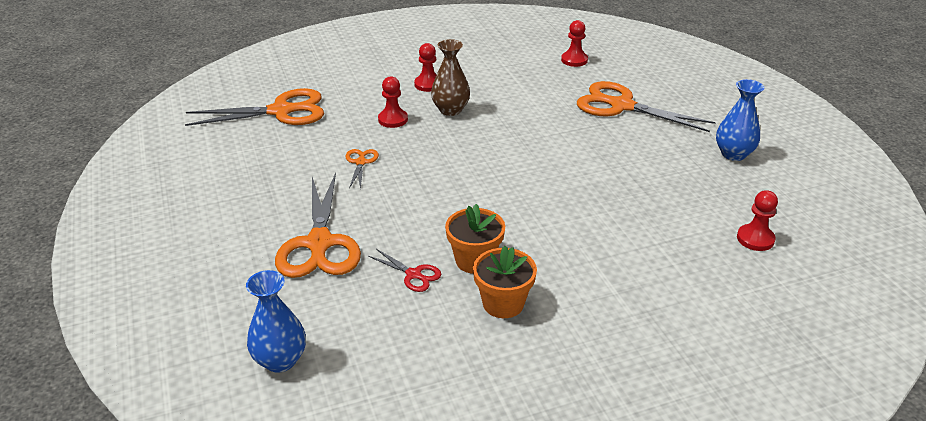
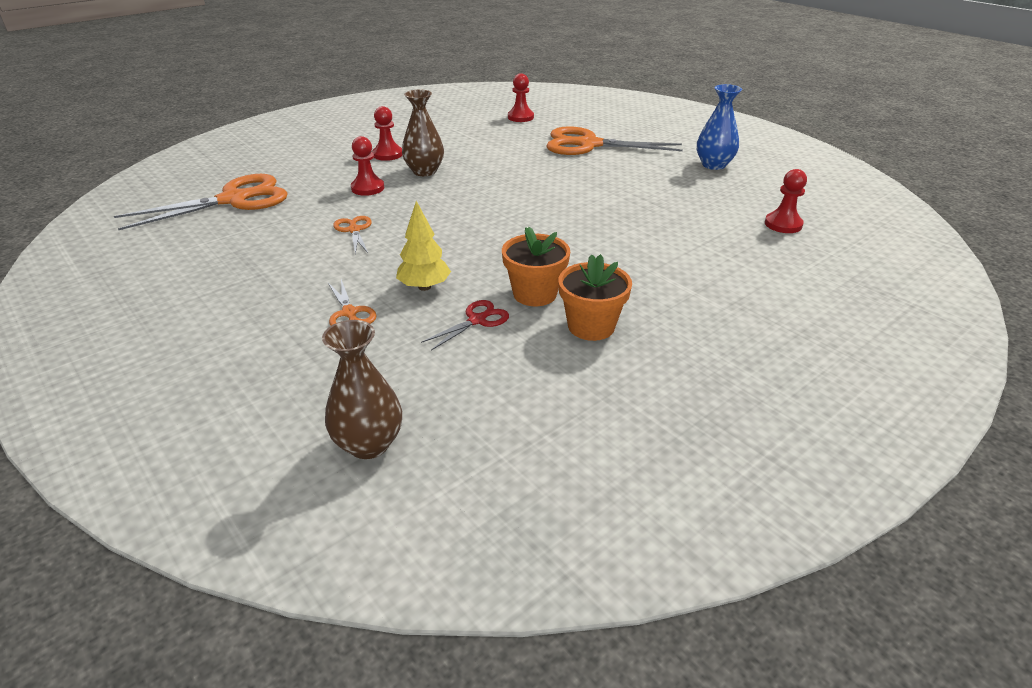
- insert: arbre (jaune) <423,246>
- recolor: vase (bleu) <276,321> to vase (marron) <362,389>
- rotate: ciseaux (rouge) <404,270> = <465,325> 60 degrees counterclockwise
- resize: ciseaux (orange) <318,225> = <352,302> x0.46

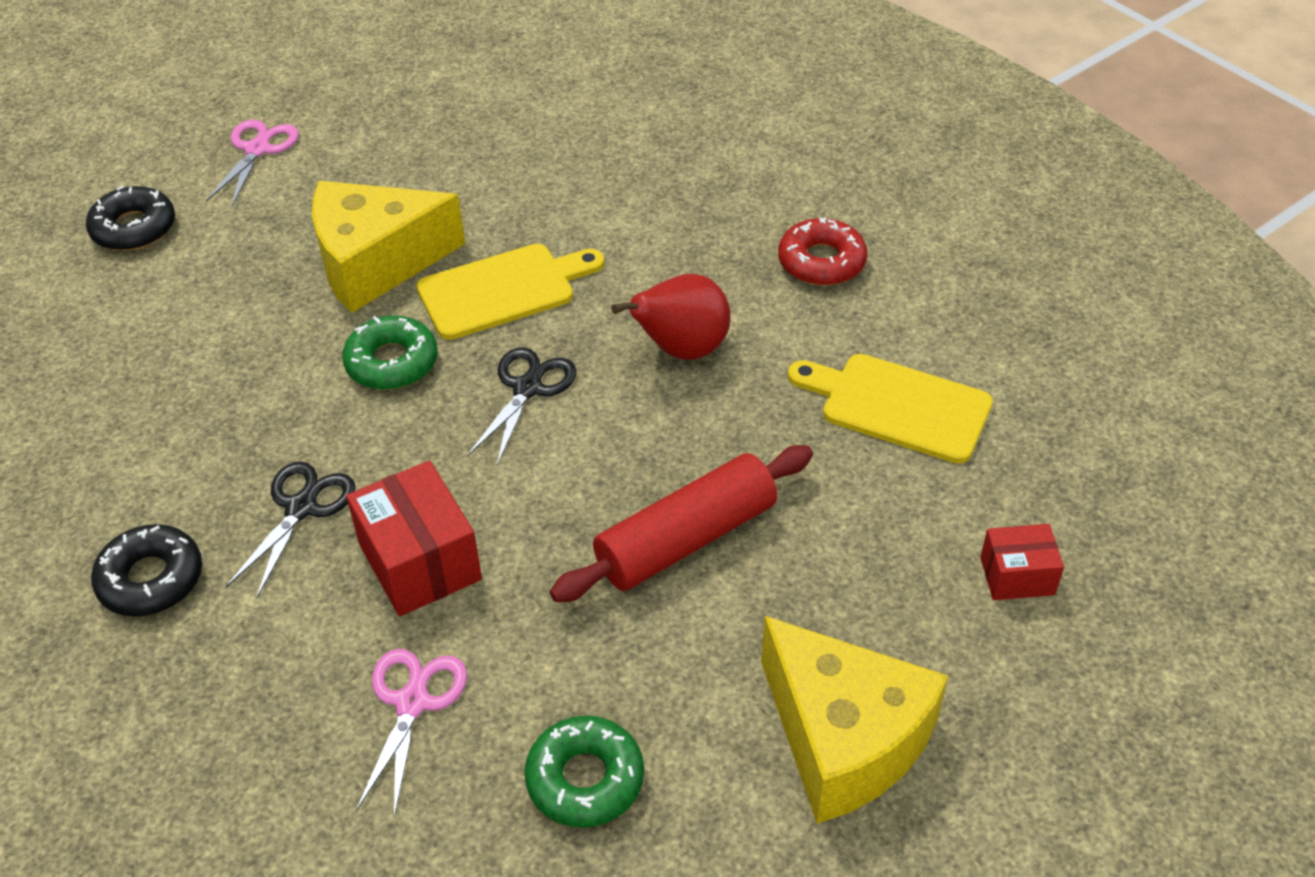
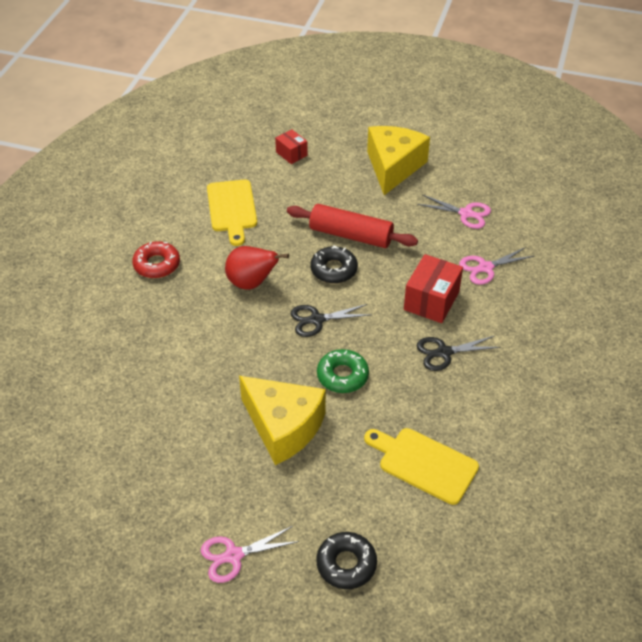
- move: beignet (noir) <146,570> to <334,264>
- move: planche à découper (jaune) <510,292> to <421,466>
- replace: beignet (vert) <584,771> to ciseaux (rose) <454,212>

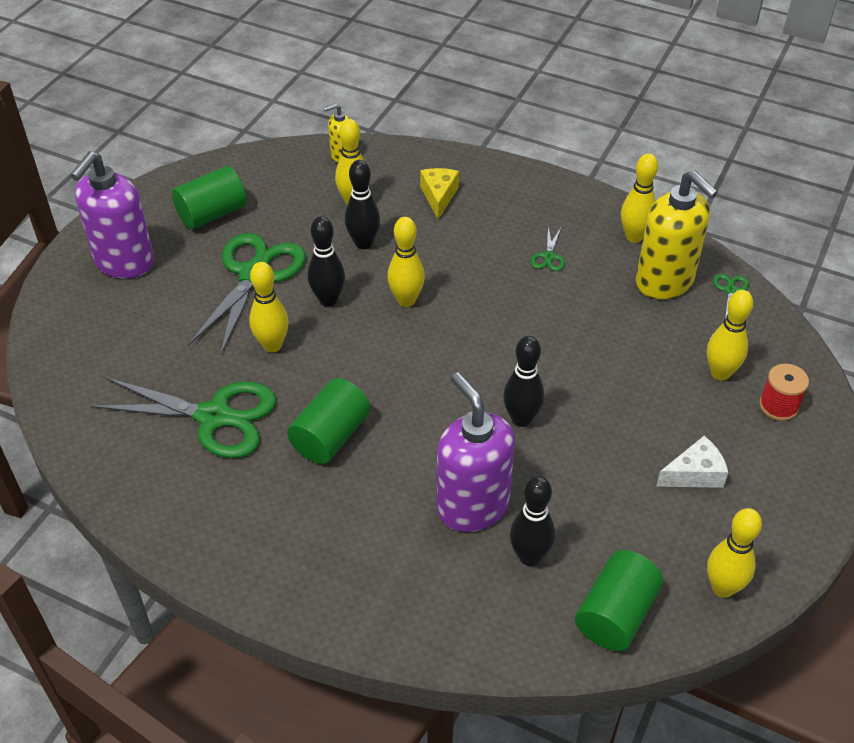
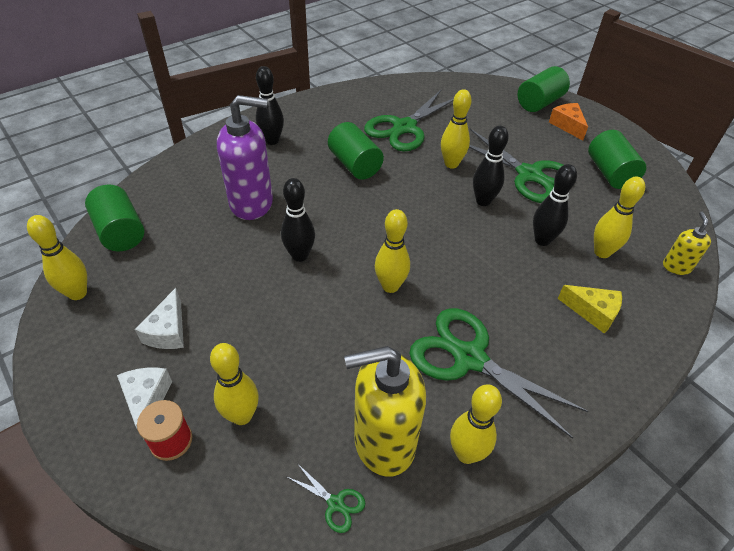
- insert: fromage (blanc) <144,403>
- insert: cylindre (vert) <544,89>
- move: quille (jaune) <406,262> to <392,251>
- move: quille (noir) <532,521> to <270,105>
- replace: distributeur de savon (violet) <112,215> to fromage (orange) <568,122>
- resize: ciseaux (vert) <547,249> = <498,373> x2.47

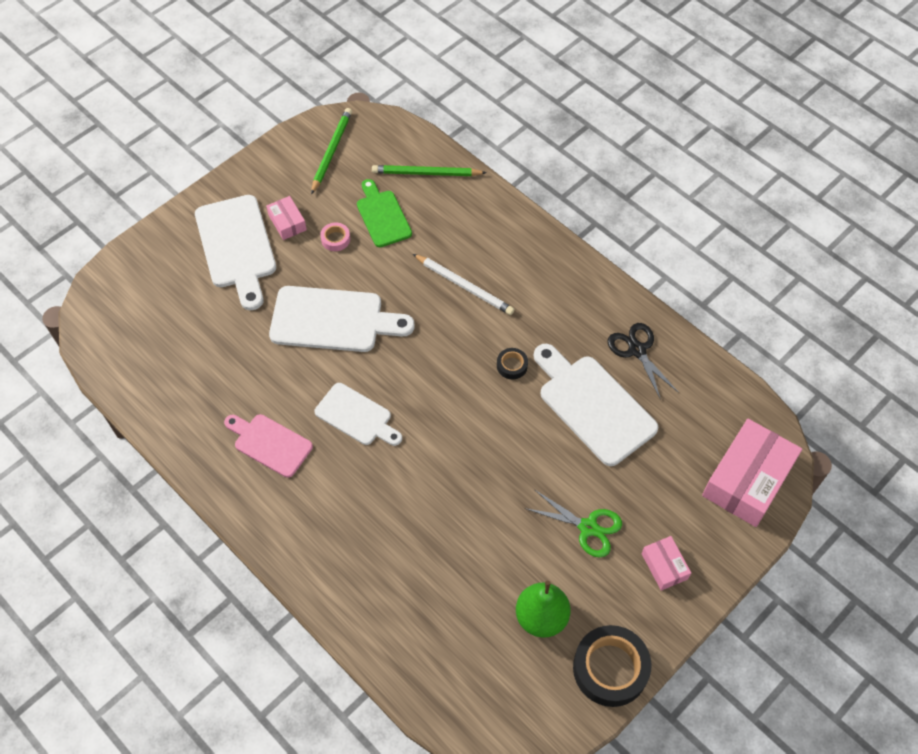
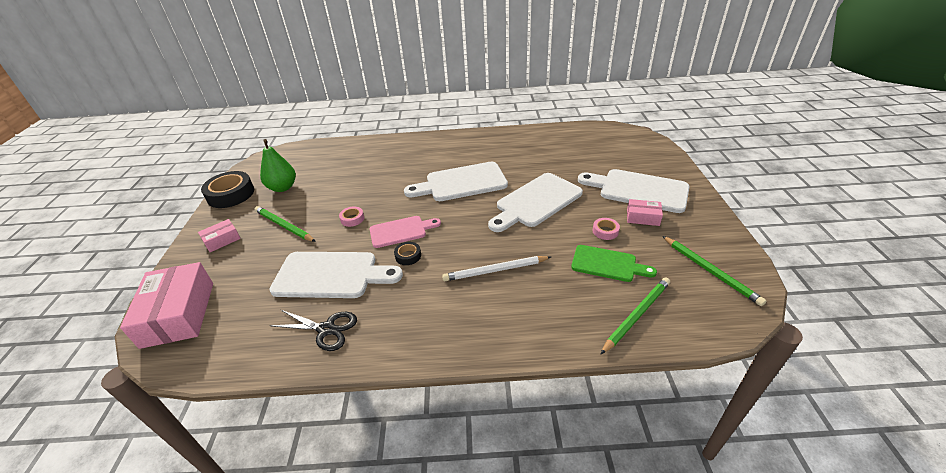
- insert: ruban adhésif (rose) <351,217>
- move: planche à découper (rose) <268,446> to <405,232>
- replace: ciseaux (vert) <573,524> to crayon (vert) <285,224>
- rotate: boîte (rose) <666,563> = <219,235> 60 degrees counterclockwise
- resize: planche à découper (blanc) <358,414> = <456,181> x1.61

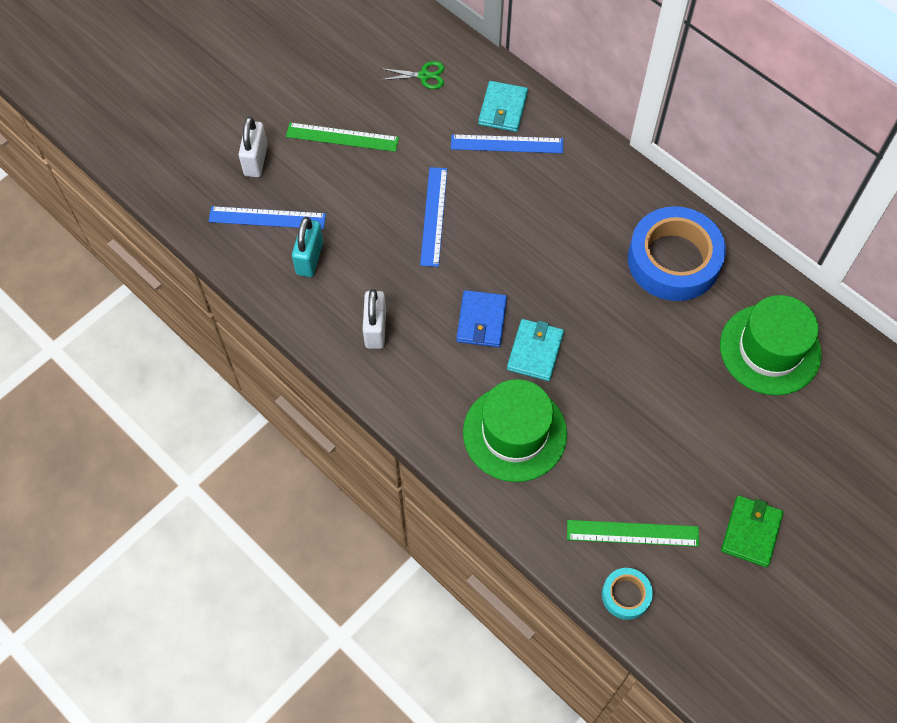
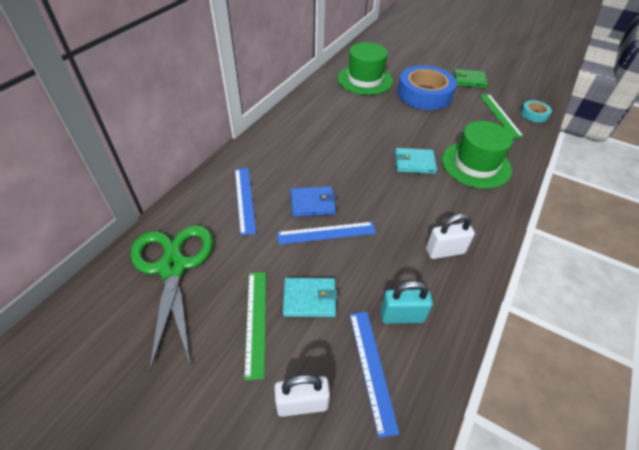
- move: portefeuille (bleu) <482,318> to <313,201>
- move: portefeuille (turquoise) <503,106> to <310,297>
- move: ruban adhésif (bleu) <677,253> to <427,87>
- resize: ciseaux (vert) <412,75> = <172,298> x2.45

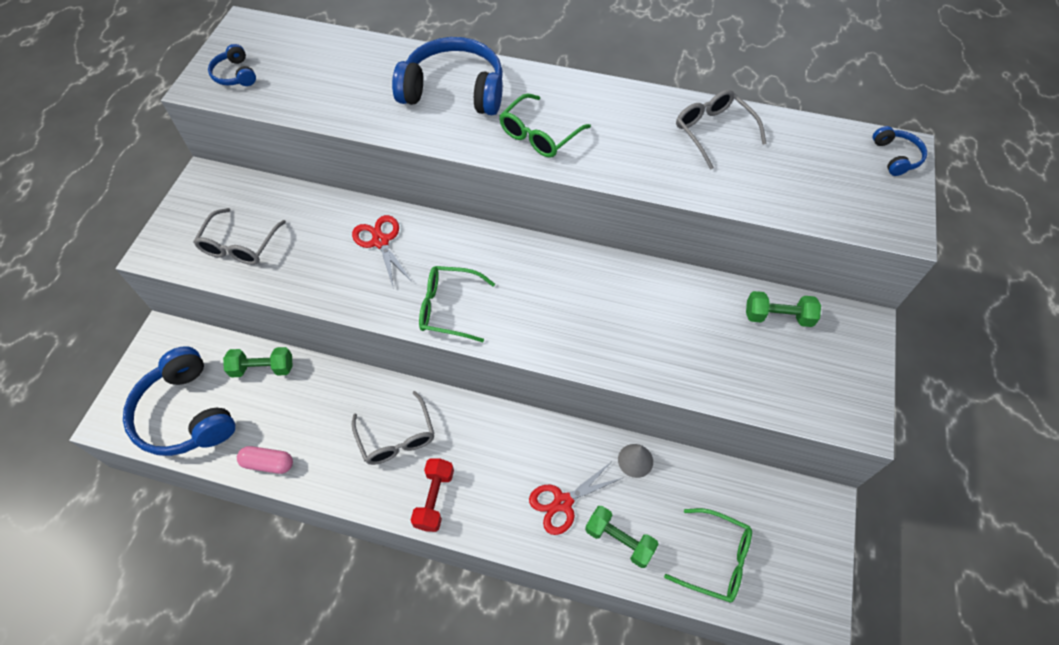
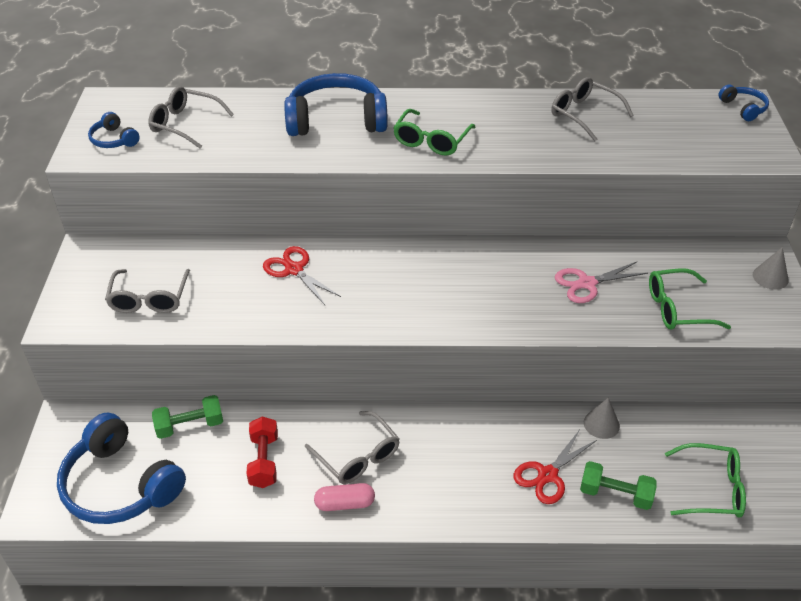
- delete: haltère (vert) <783,309>
- insert: lunettes (gris) <191,117>
- insert: ciseaux (rose) <601,282>
- insert: cône (gris) <771,268>
- move: gélule (rose) <265,460> to <344,497>
- move: haltère (rouge) <432,495> to <262,452>
- move: lunettes (vert) <457,304> to <690,299>

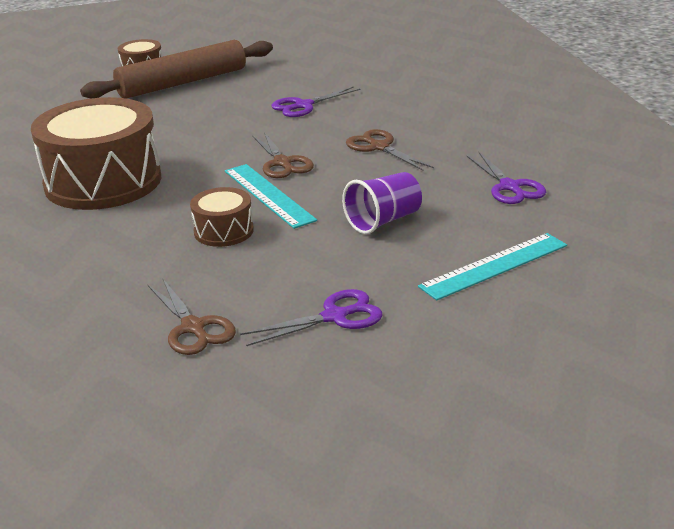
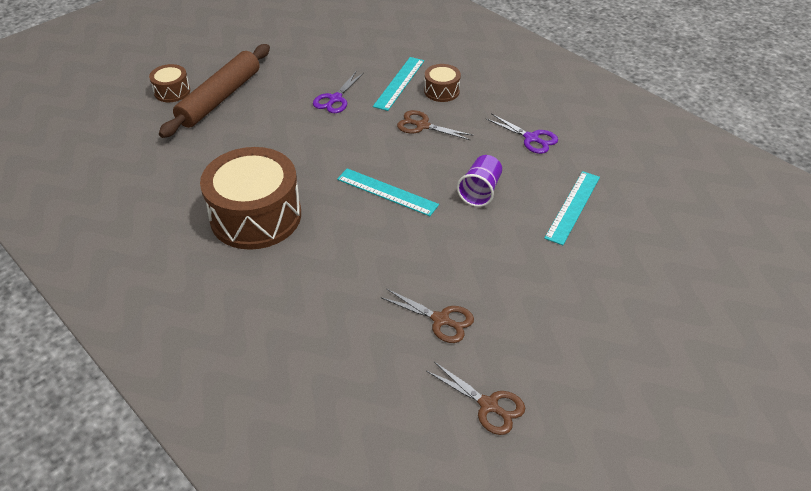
- delete: ciseaux (violet) <311,317>
- insert: règle (turquoise) <398,84>
- move: tambour (marron) <222,217> to <442,83>
- move: ciseaux (marron) <283,155> to <475,398>

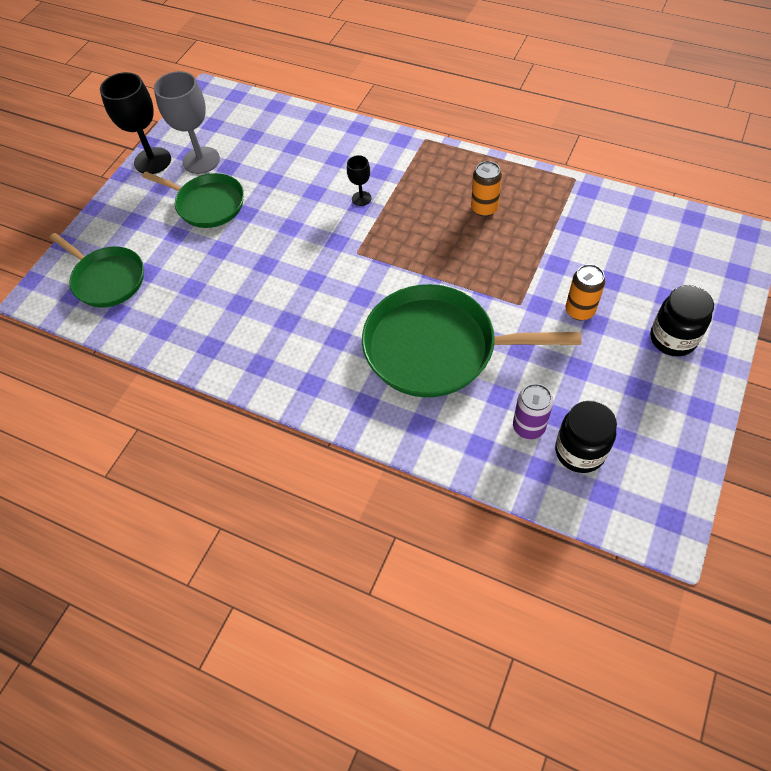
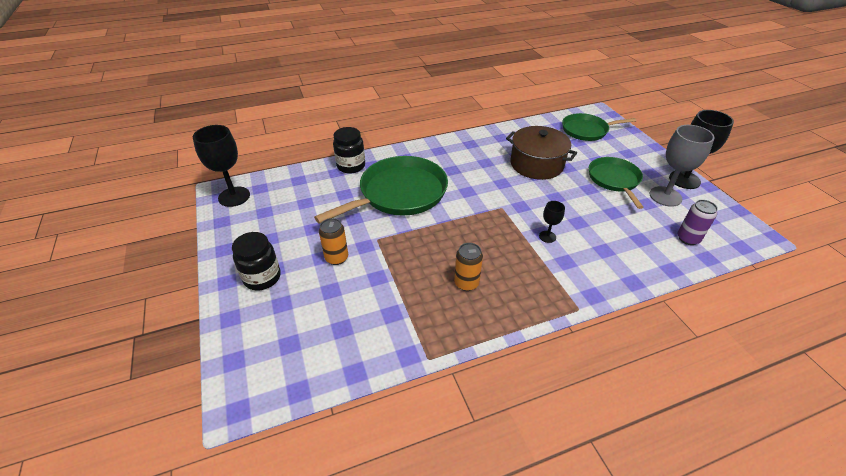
- insert: verre à pied (noir) <221,166>
- insert: marmite (marron) <541,153>
- move: canette (violet) <533,411> to <697,222>
- move: bocal (noir) <586,437> to <349,150>
- rotate: poêle (vert) <193,199> = <616,183> 105 degrees clockwise

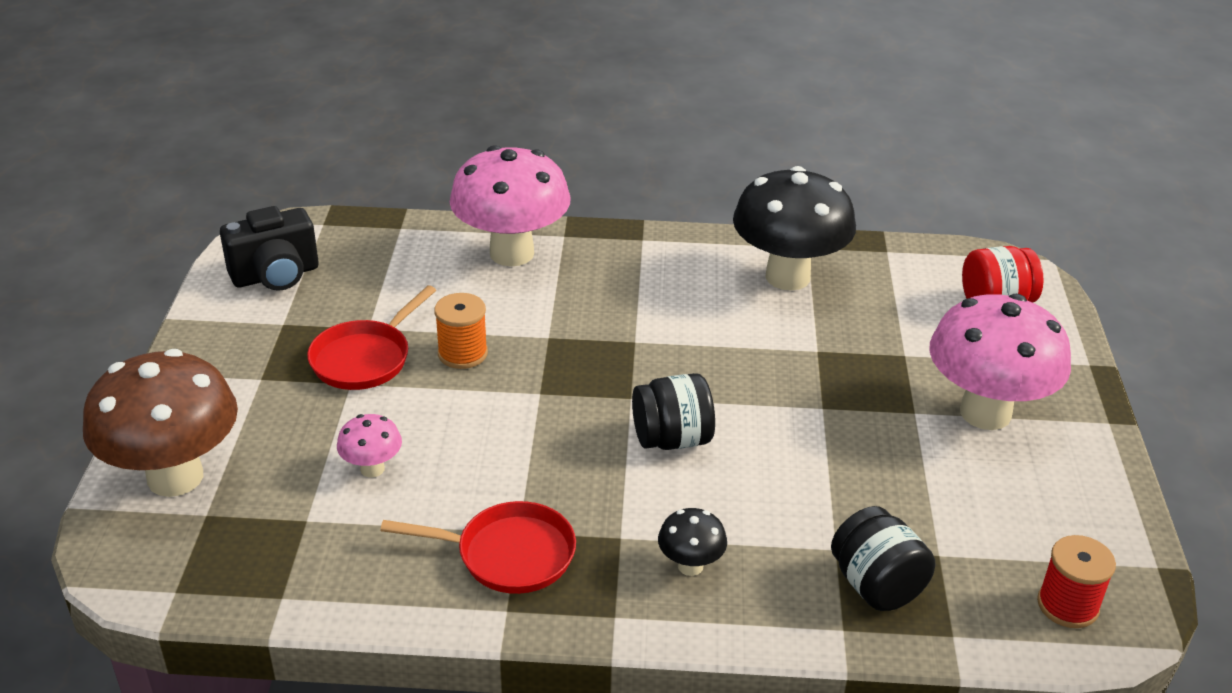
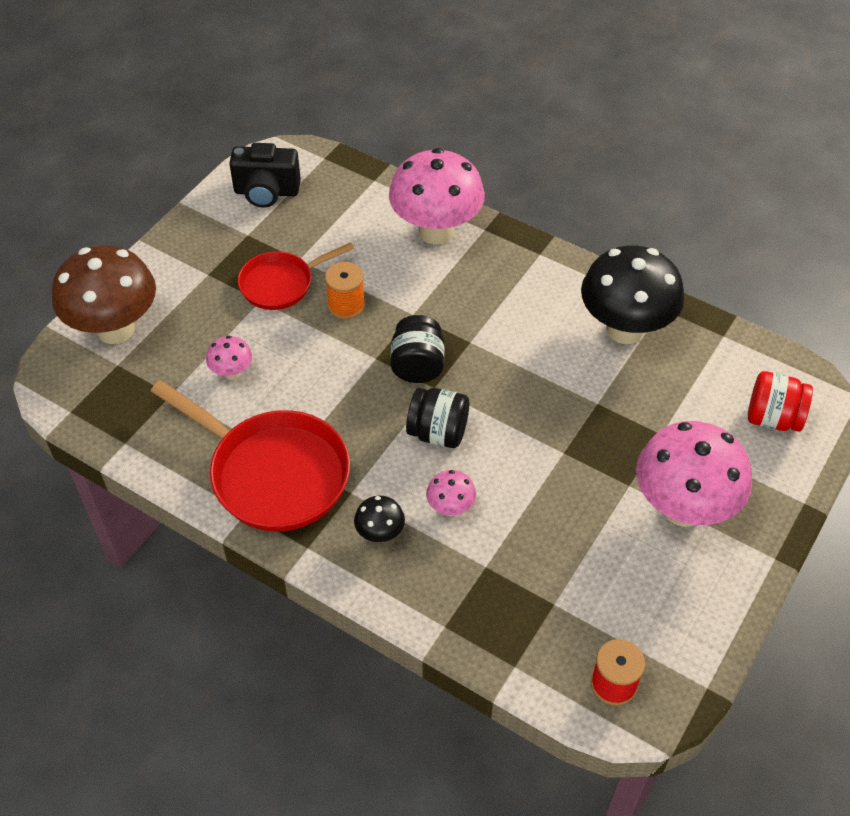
- insert: champignon (rose) <451,493>
- move: bocal (noir) <883,558> to <417,349>
- resize: poêle (rouge) <478,547> = <250,455> x1.68

